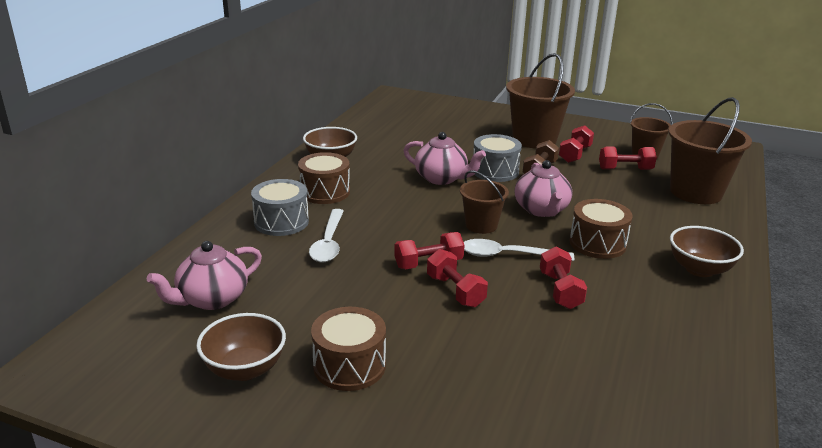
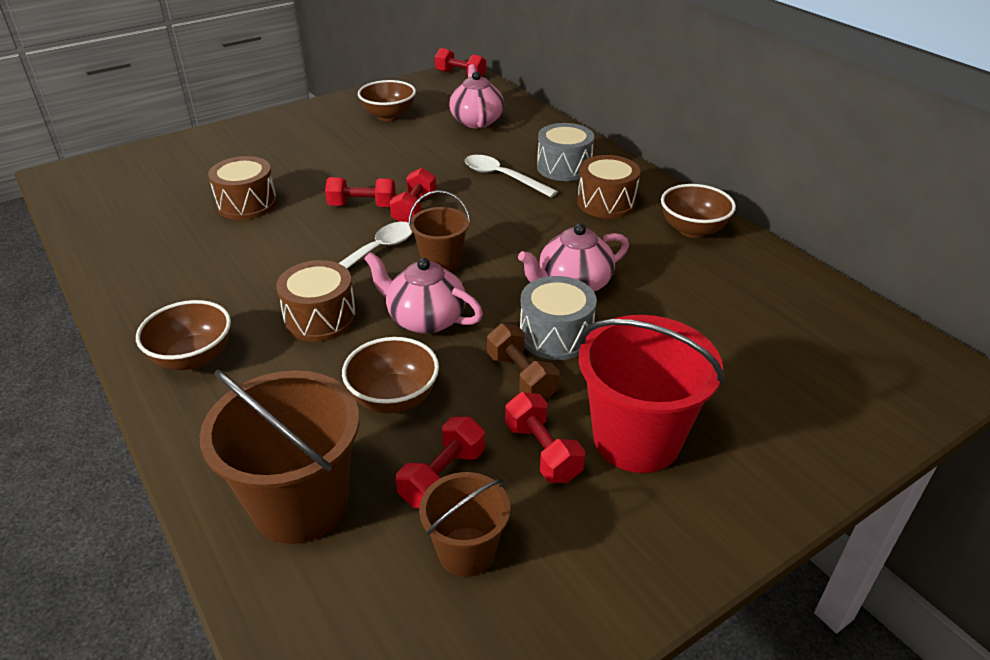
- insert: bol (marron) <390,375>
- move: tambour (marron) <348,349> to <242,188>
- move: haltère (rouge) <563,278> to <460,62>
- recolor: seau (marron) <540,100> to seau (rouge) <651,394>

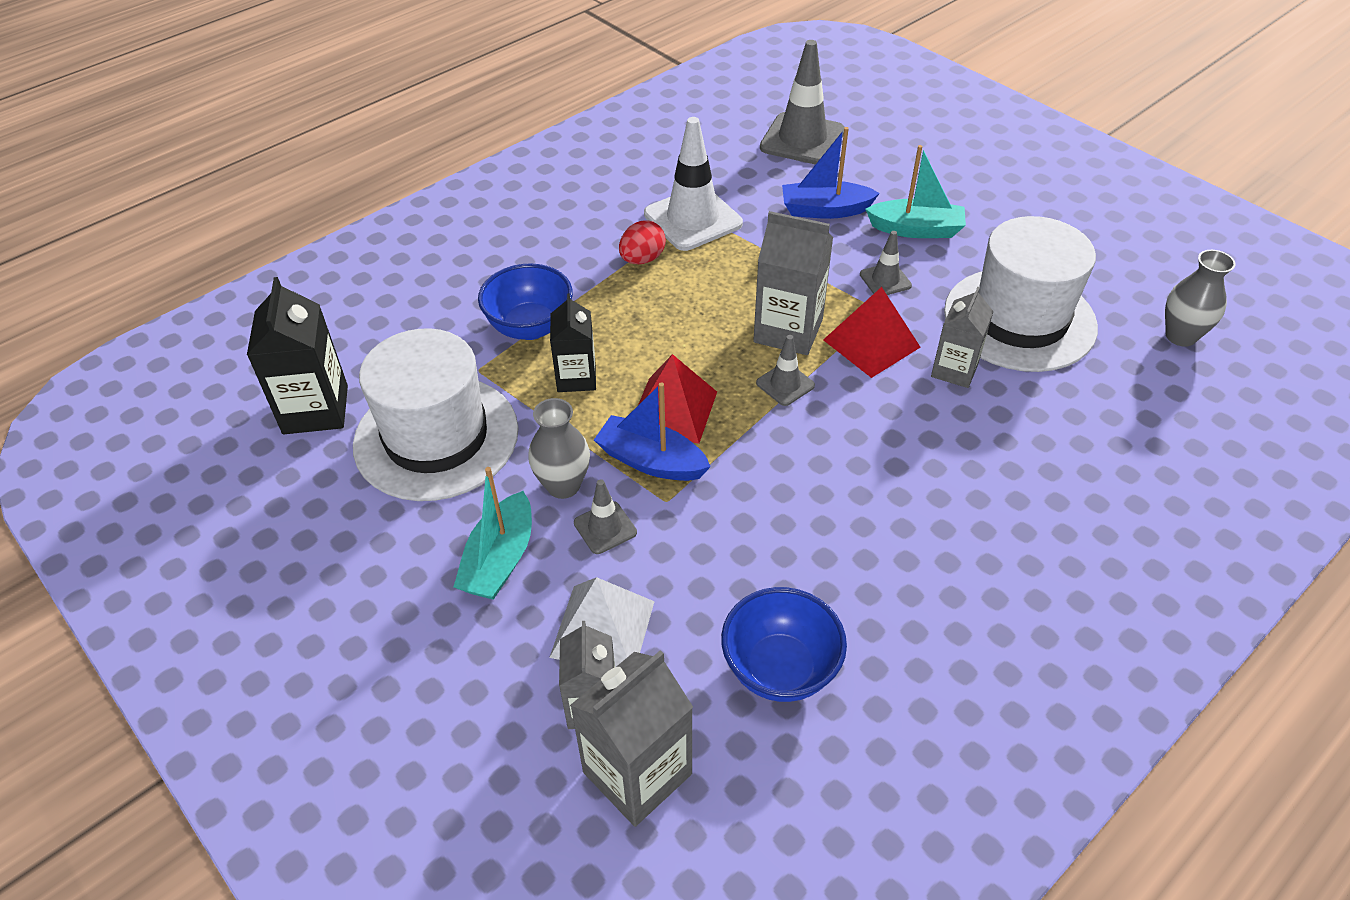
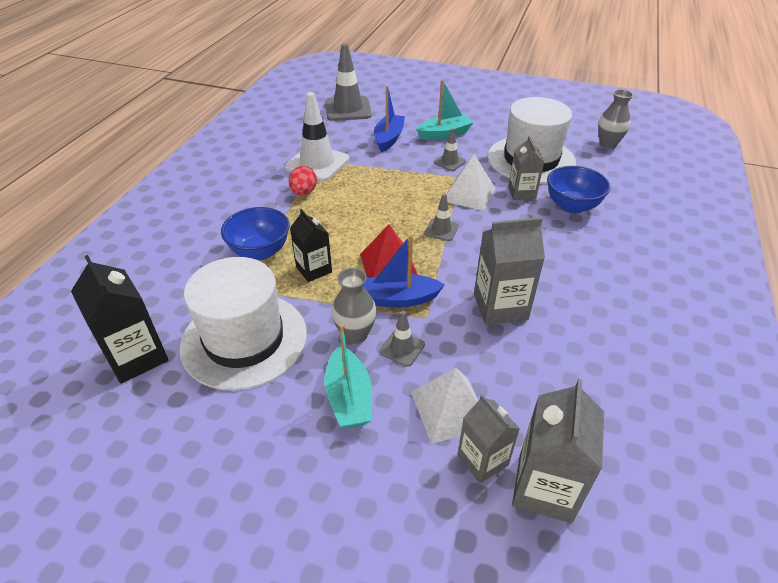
- move: bol (bleu) <784,644> to <578,190>
- move: brique de lait (gris) <793,283> to <509,271>
- recolor: pyramide (rouge) <872,332> to pyramide (blanc) <470,182>
- rotate: bateau (bleu) <831,173> = <389,119> 135 degrees clockwise

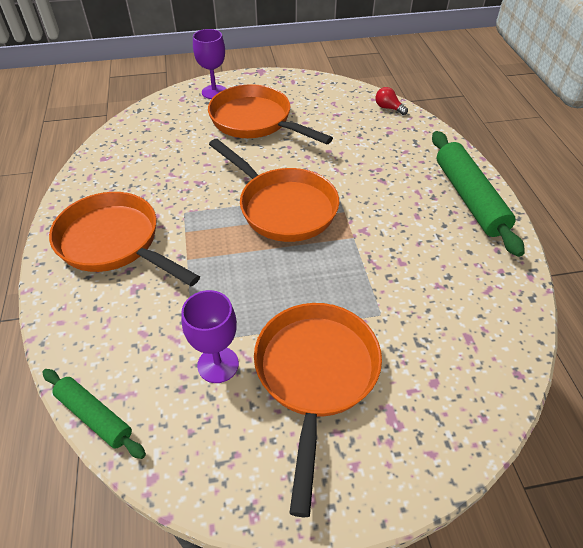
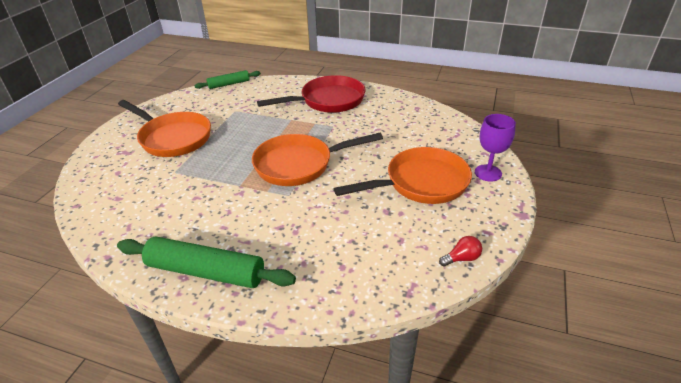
- delete: verre à pied (violet) <210,336>
- move: ampoule (rouge) <392,101> to <460,251>
- recolor: poêle (orange) <124,239> to poêle (rouge) <311,94>

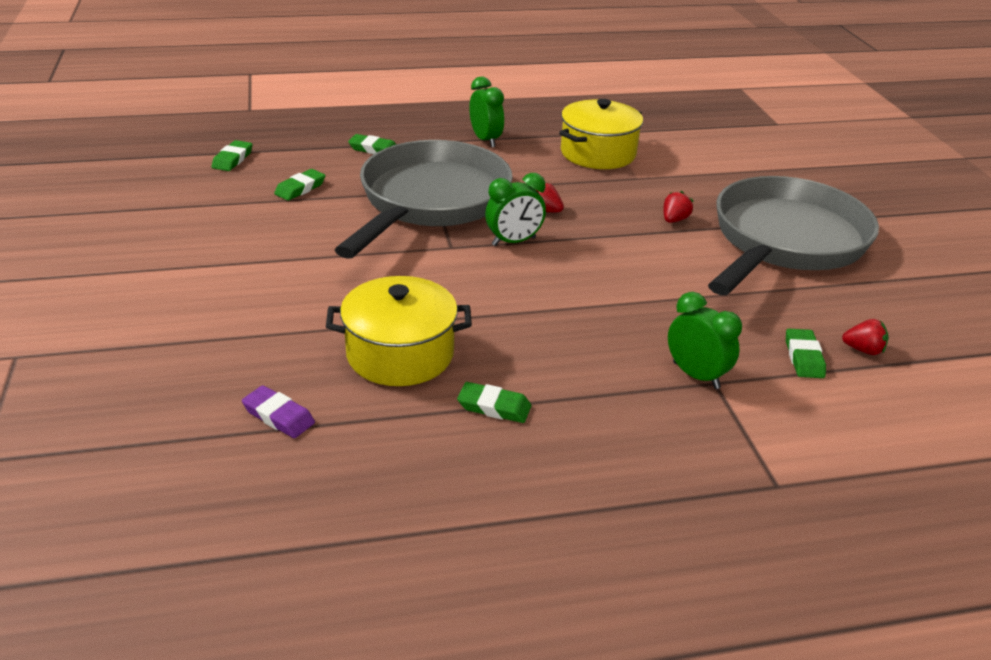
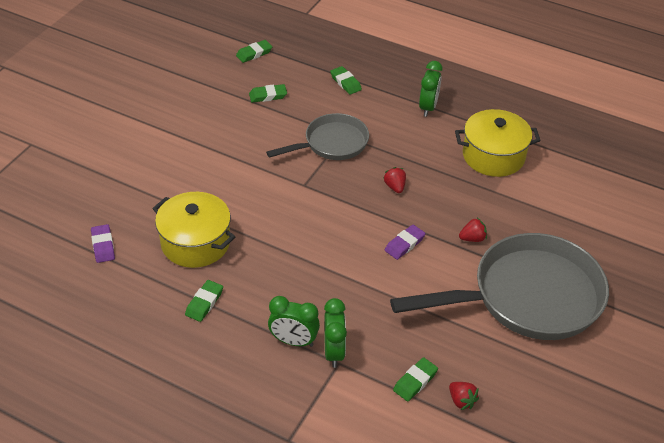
- insert: gomme (violet) <405,242>
- move: réveil (vert) <515,209> to <294,321>
- rotate: gomme (vert) <494,402> = <204,301> 60 degrees clockwise
- resize: poêle (gris) <424,199> = <317,136> x0.56

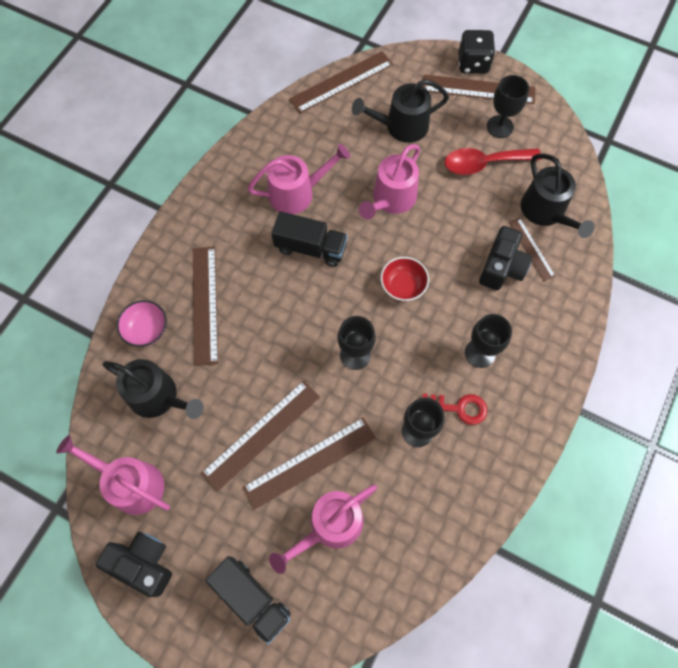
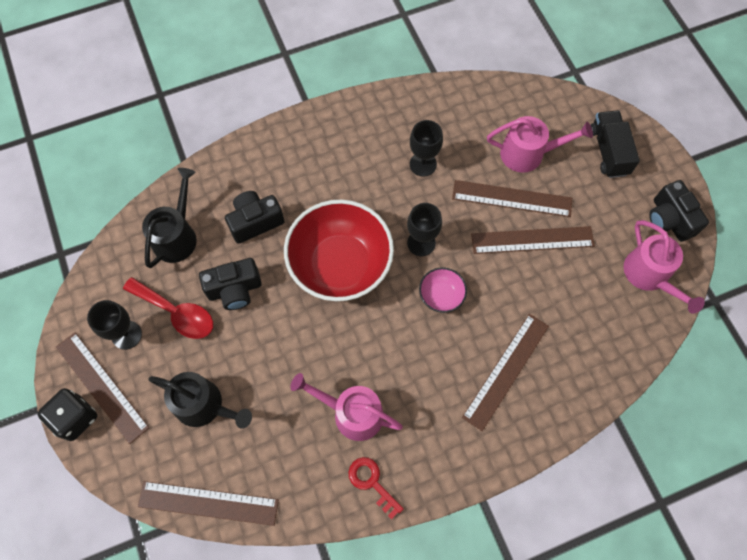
- delete: arrosoir (noir) <153,389>
- delete: camion (noir) <309,239>
- delete: arrosoir (rose) <389,181>
- delete: verre à pied (noir) <488,341>
- delete: règle (marron) <532,249>
- insert: appareil photo (noir) <230,284>
- move: bol (rose) <142,323> to <443,290>
- move: clé (rouge) <455,409> to <376,488>
- resize: bol (rouge) <405,279> = <339,250> x2.26

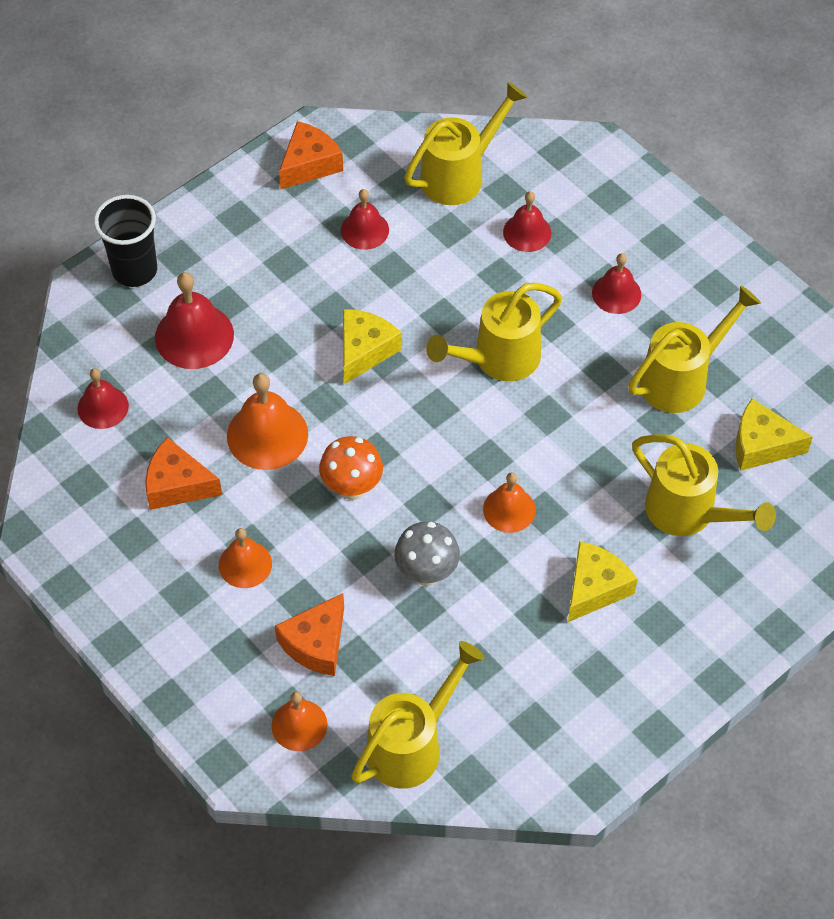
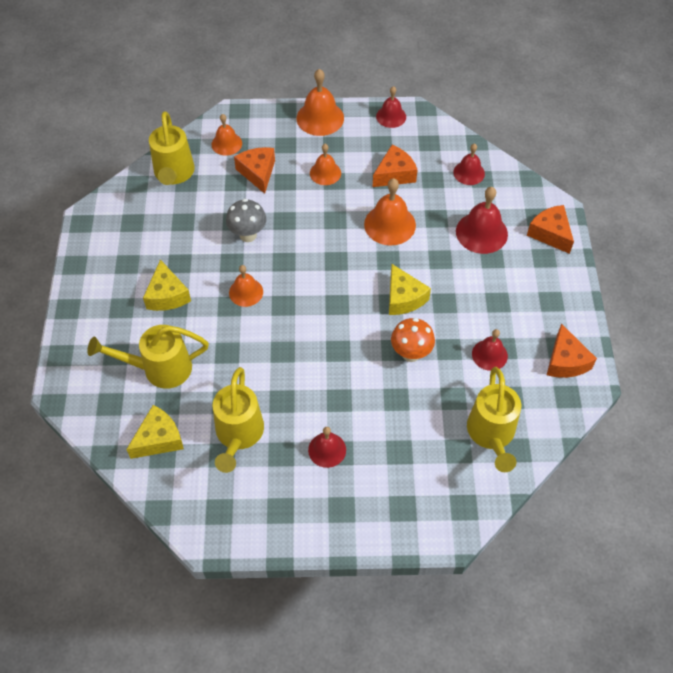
- delete: arrosoir (jaune) <494,332>
- insert: cloche (orange) <320,102>
- move: champignon (orange) <351,468> to <413,340>
- move: cloche (rouge) <527,221> to <391,107>
- replace: gobelet (noir) <125,241> to fromage (orange) <550,229>

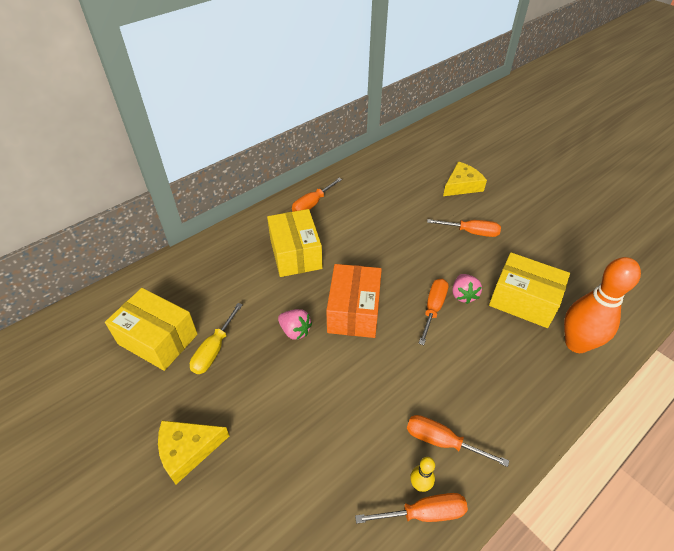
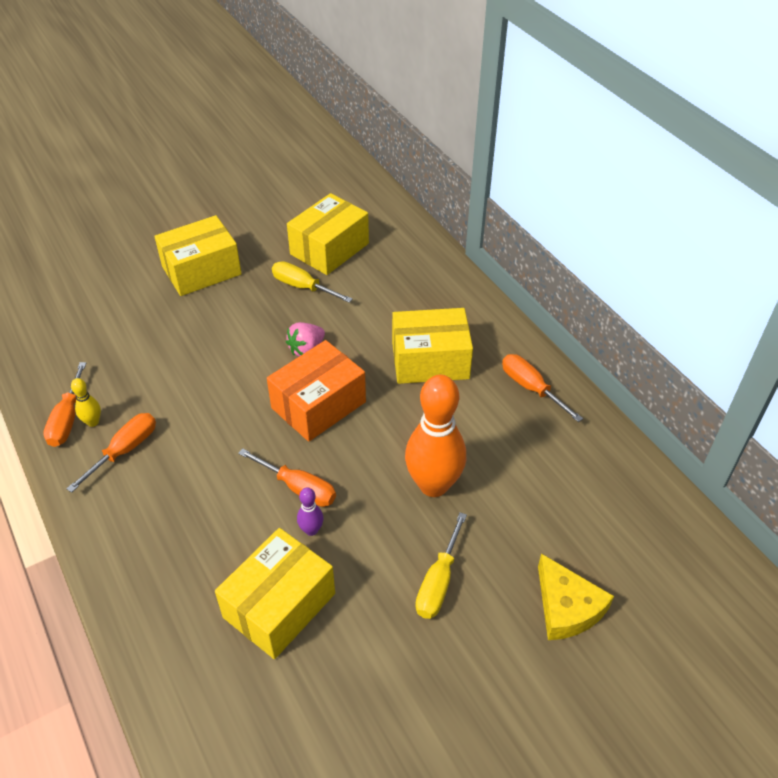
- move: quille (orange) <602,305> to <435,436>
- replace: fromage (jaune) <193,452> to boîte (jaune) <198,255>
- replace: fraise (rose) <467,289> to quille (violet) <310,511>
- recolor: tournevis (orange) <464,228> to tournevis (jaune) <441,565>
- rotate: boîte (orange) <354,301> = <316,391> 60 degrees counterclockwise

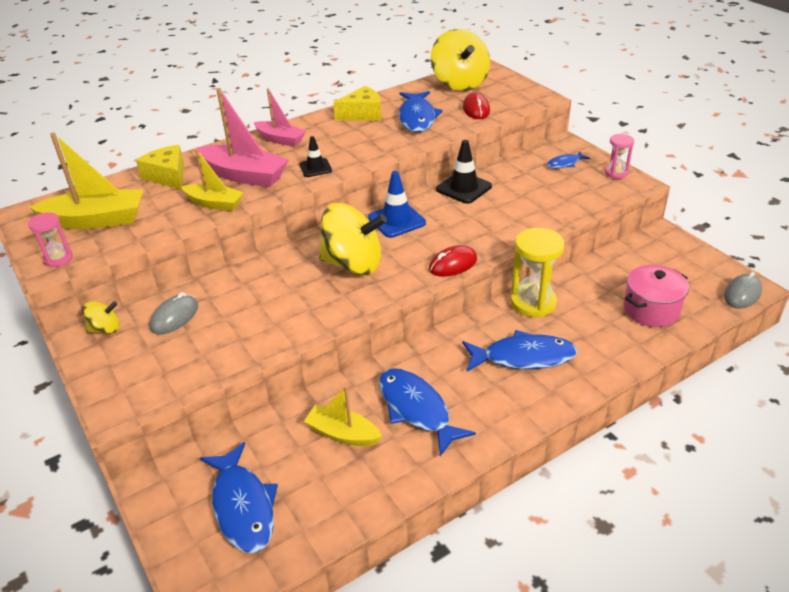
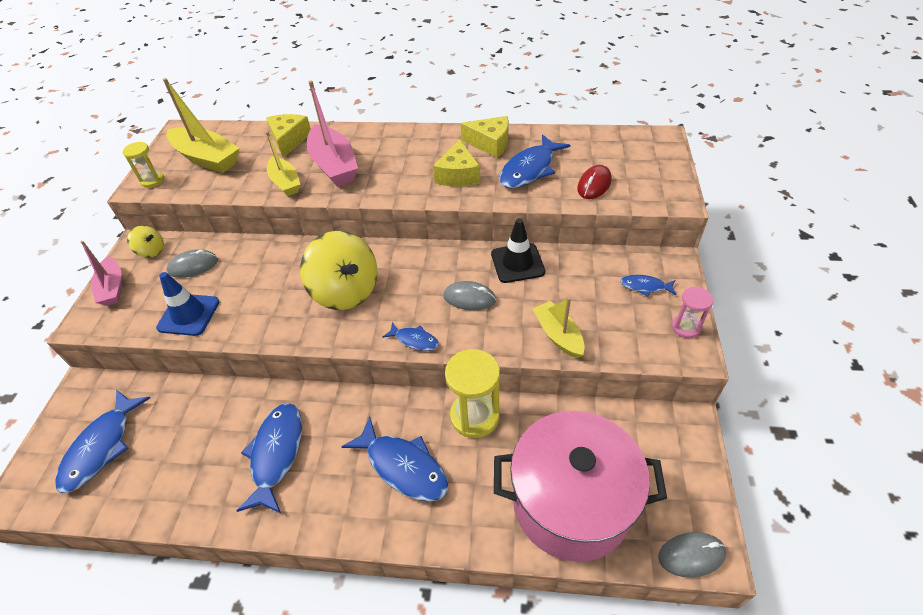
- delete: cône de chantier (noir) <315,156>
- delete: toupie (jaune) <460,60>
- insert: fromage (jaune) <456,163>
- insert: souris (gris) <470,296>
- move: bateau (rose) <280,117> to <101,273>
- move: bateau (jaune) <343,416> to <559,327>
- move: cône de chantier (bleu) <397,204> to <187,304>
- replace: souris (rouge) <453,261> to poisson (bleu) <411,336>
- recolor: sablier (rose) <50,239> to sablier (jaune) <143,165>
- resize: marmite (rose) <656,296> = <580,486> x1.80

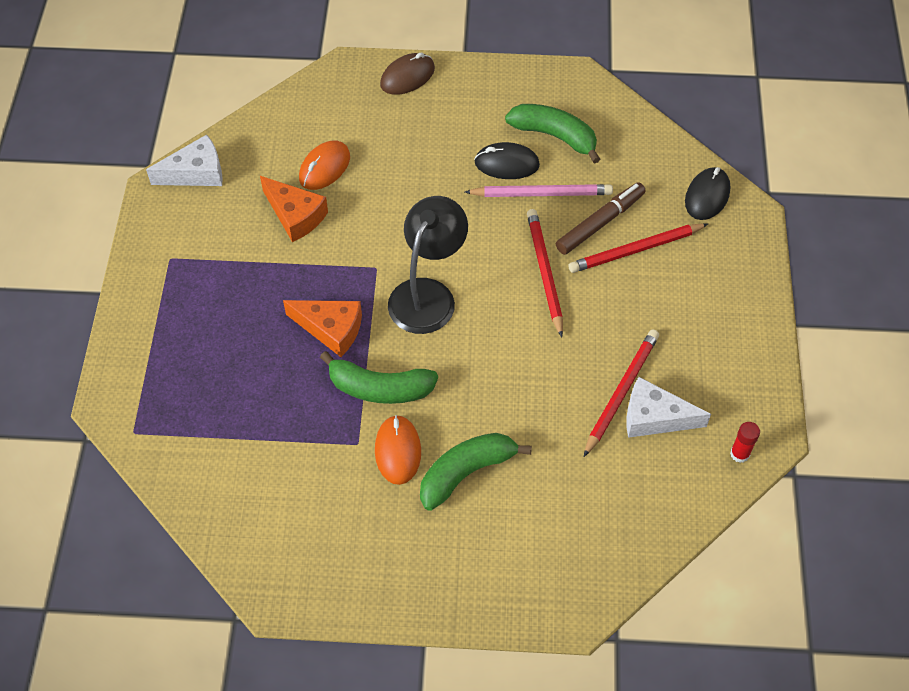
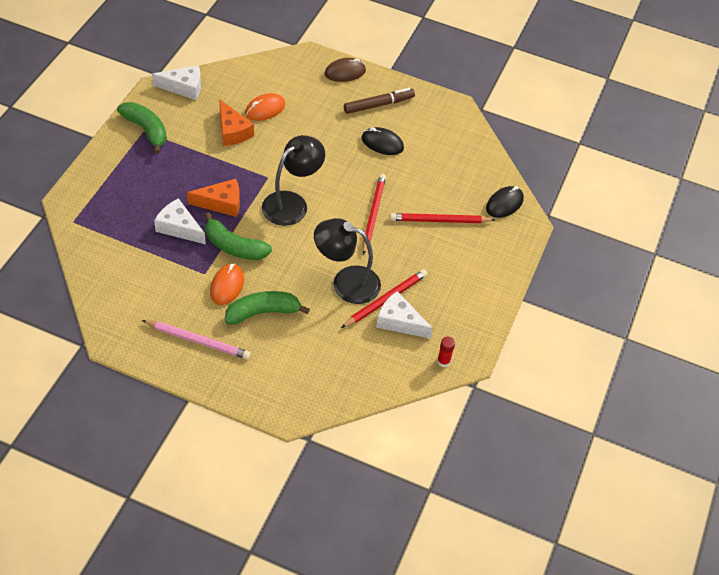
- insert: fromage (blanc) <180,221>
- insert: lampe (noir) <347,261>
- move: crayon (rose) <539,190> to <196,339>
- move: banane (vert) <552,134> to <142,128>
- move: feutre (marron) <601,218> to <379,101>
- rotate: fromage (orange) <322,328> = <213,198> 45 degrees counterclockwise

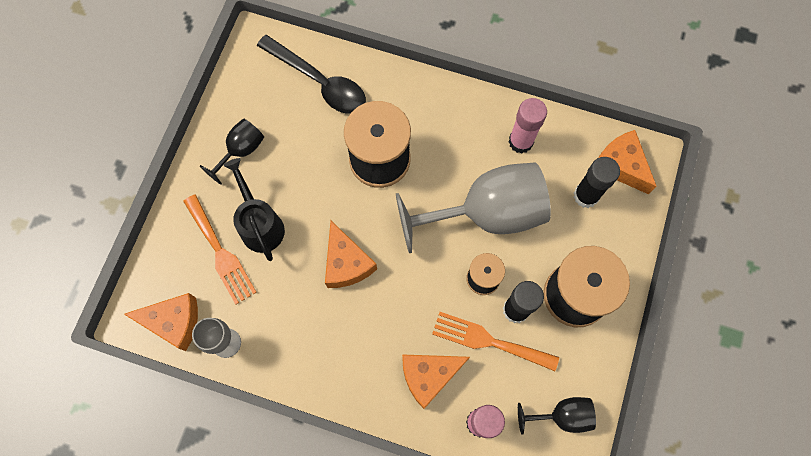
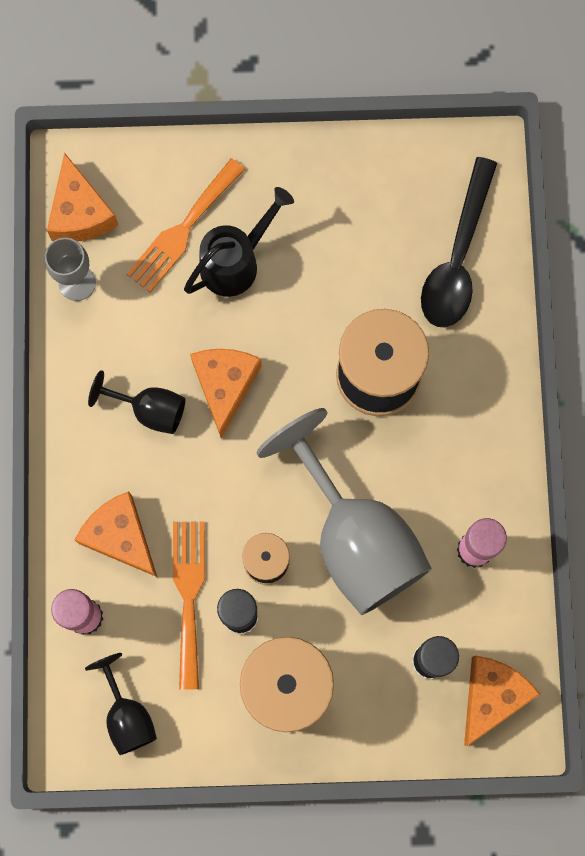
- move: verre à pied (noir) <232,152> to <136,402>
- rotate: fromage (orange) <351,254> = <226,393> 135 degrees clockwise

